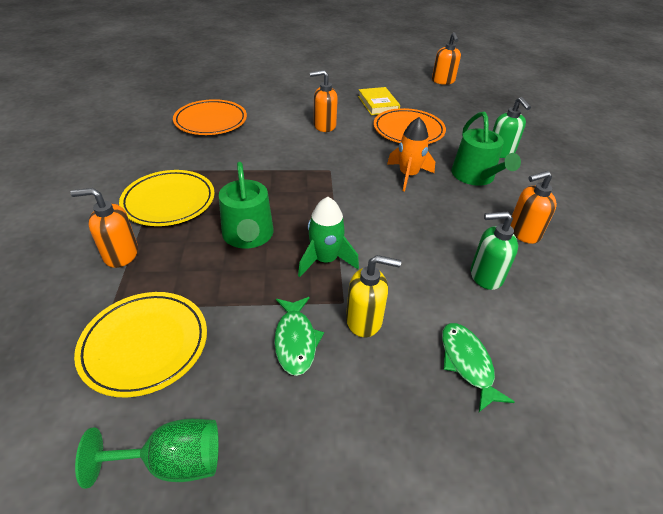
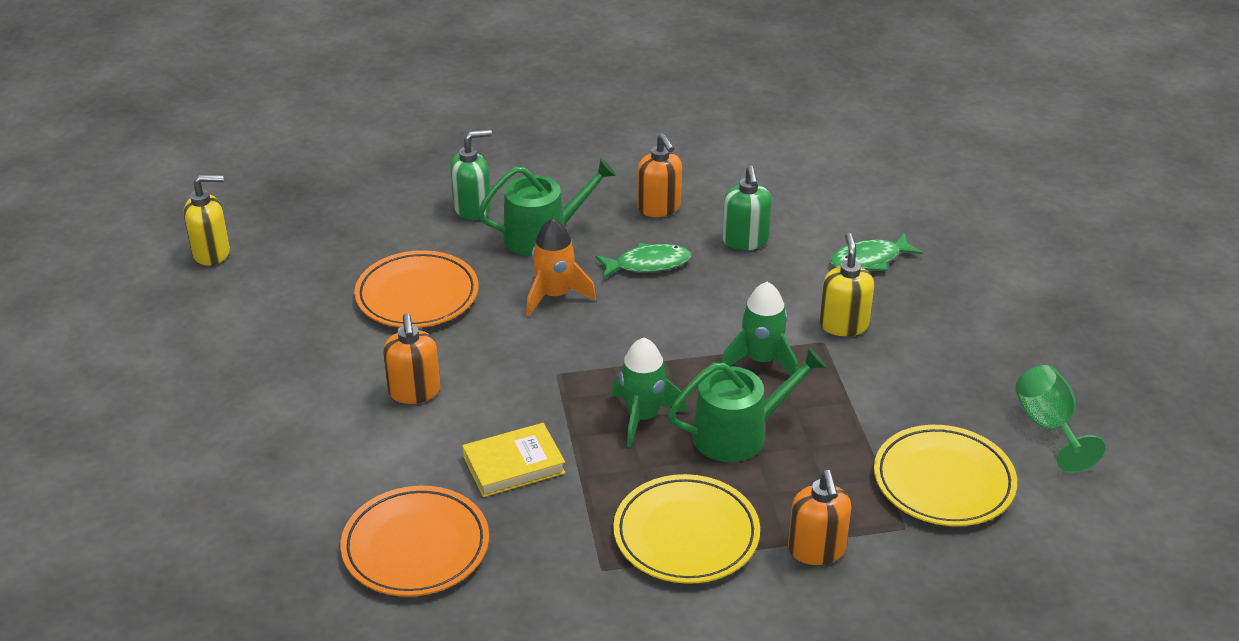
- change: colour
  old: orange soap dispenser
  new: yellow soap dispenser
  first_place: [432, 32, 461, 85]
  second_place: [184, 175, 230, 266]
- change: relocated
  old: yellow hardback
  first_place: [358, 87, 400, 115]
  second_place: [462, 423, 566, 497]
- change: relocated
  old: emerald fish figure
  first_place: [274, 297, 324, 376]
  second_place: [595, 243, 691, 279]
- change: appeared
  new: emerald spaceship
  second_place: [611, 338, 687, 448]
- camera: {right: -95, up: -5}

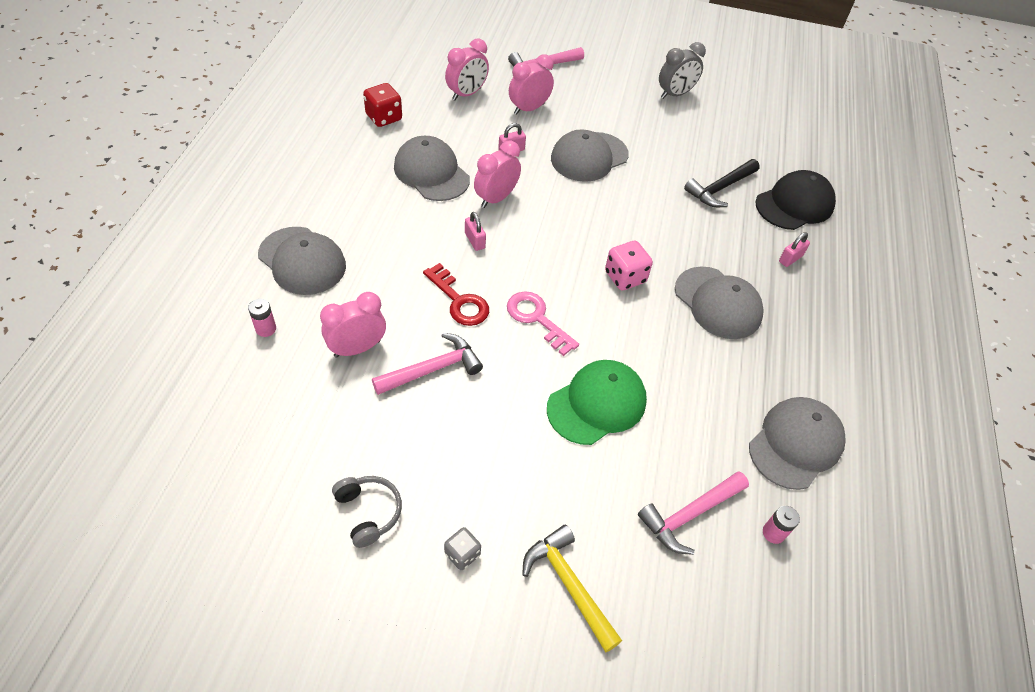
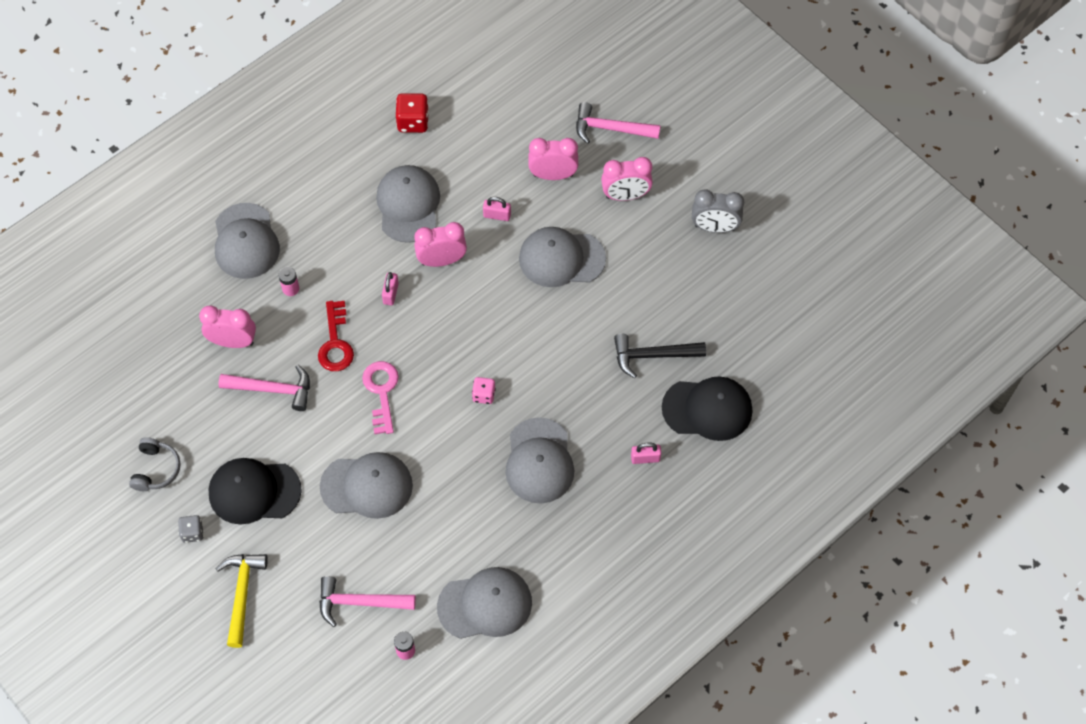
- change: appeared
  new: ebony cap
  second_place: [208, 458, 302, 524]
- change: relocated
  old: rosy battery
  first_place: [248, 299, 276, 337]
  second_place: [278, 267, 299, 296]
- change: colour
  old: emerald cap
  new: gray cap
  first_place: [547, 360, 647, 445]
  second_place: [320, 452, 413, 519]
- change: size
  old: rosy die
  first_place: [605, 241, 653, 290]
  second_place: [472, 377, 496, 404]
  factor: 0.63
- change: relocated
  old: rosy alarm clock
  first_place: [445, 38, 489, 100]
  second_place: [601, 157, 653, 201]
- camera: {right: 40, up: 10}

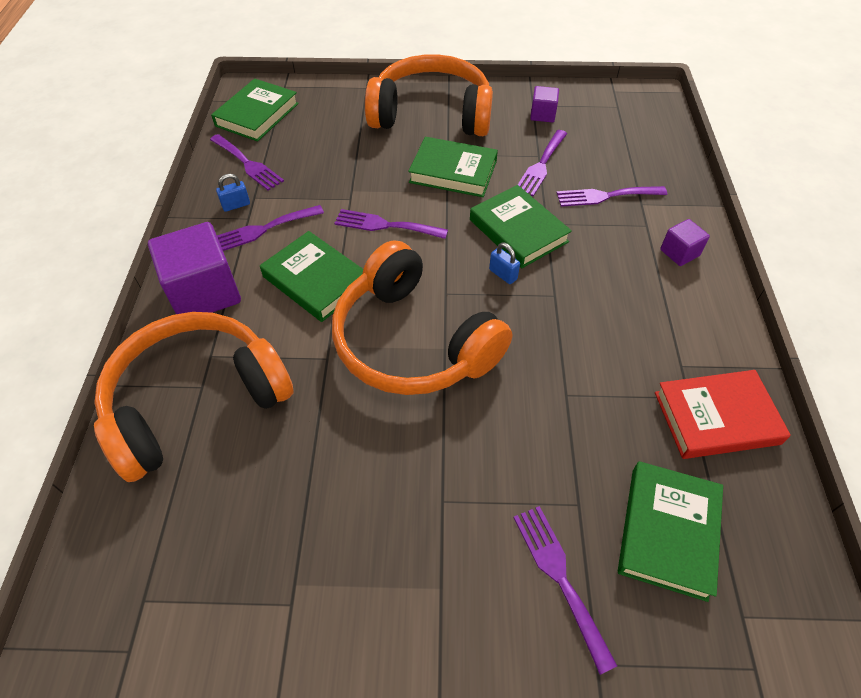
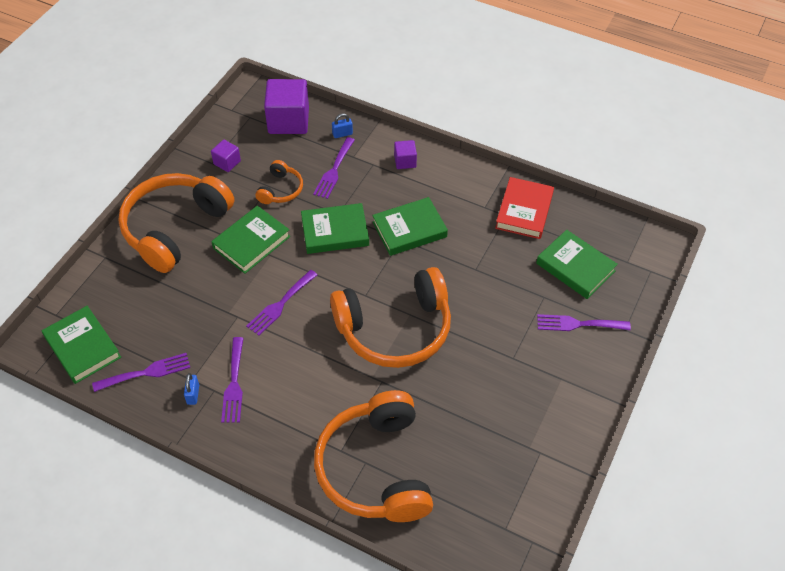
- change: exchanged
  old: violet dinner fork
  new: orange over-ear headphones
  first_place: [518, 130, 567, 196]
  second_place: [255, 160, 303, 204]
- change: relocated
  old: violet block
  first_place: [148, 222, 241, 314]
  second_place: [264, 79, 309, 134]
- change: relocated
  old: blue small lock
  first_place: [489, 243, 520, 284]
  second_place: [332, 113, 353, 138]
- change: relocated
  old: emerald hardback
  first_place: [260, 231, 363, 322]
  second_place: [372, 197, 448, 256]
- camera: {right: -65, up: 0}

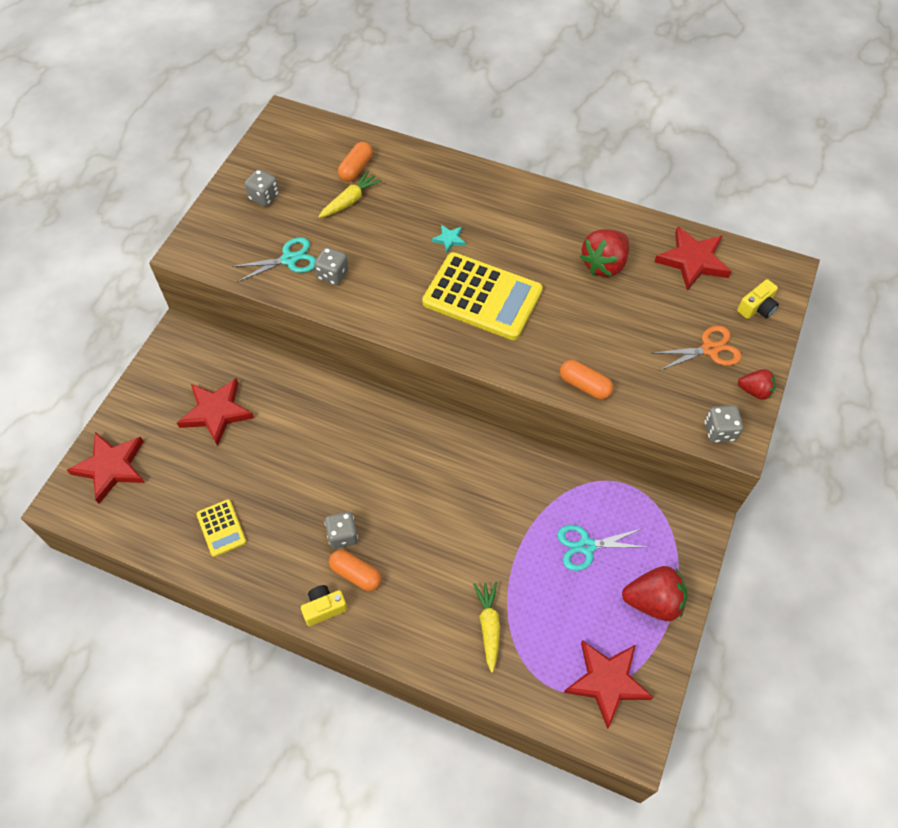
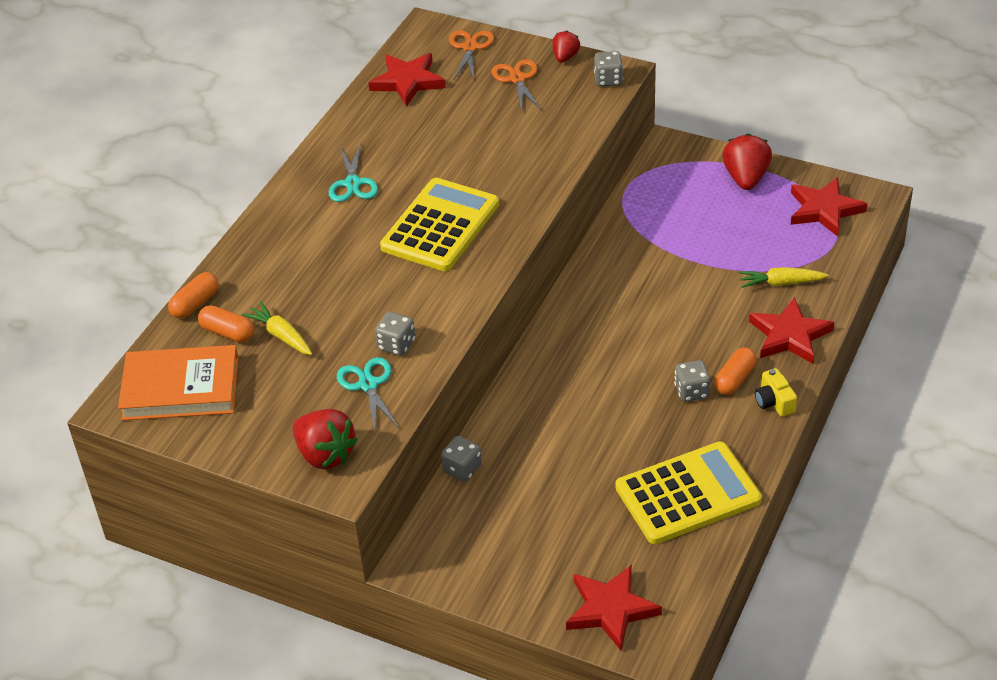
- change: appeared
  new: orange hardback
  second_place: [118, 345, 239, 421]
- change: relocated
  old: orange capsule
  first_place: [560, 360, 613, 400]
  second_place: [168, 272, 219, 319]
- change: relocated
  old: crimson berry
  first_place: [580, 229, 629, 277]
  second_place: [293, 409, 358, 469]
- change: relocated
  old: aqua shears
  first_place: [557, 525, 649, 571]
  second_place: [329, 142, 378, 202]
- change: relocated
  old: gray die
  first_place: [244, 169, 279, 207]
  second_place: [441, 436, 482, 482]
- change: exchanged
  old: yellow photo camera
  new: orange shears
  first_place: [737, 279, 779, 319]
  second_place: [449, 30, 494, 80]
- change: size
  old: yellow adding machine
  first_place: [196, 499, 246, 557]
  second_place: [616, 441, 762, 544]
  factor: 2.08
- change: relocated
  old: crimson star
  first_place: [177, 378, 254, 446]
  second_place: [749, 297, 834, 364]
- change: missing
  old: aqua star
  first_place: [432, 225, 465, 252]
- camera: {right: -85, up: -15}

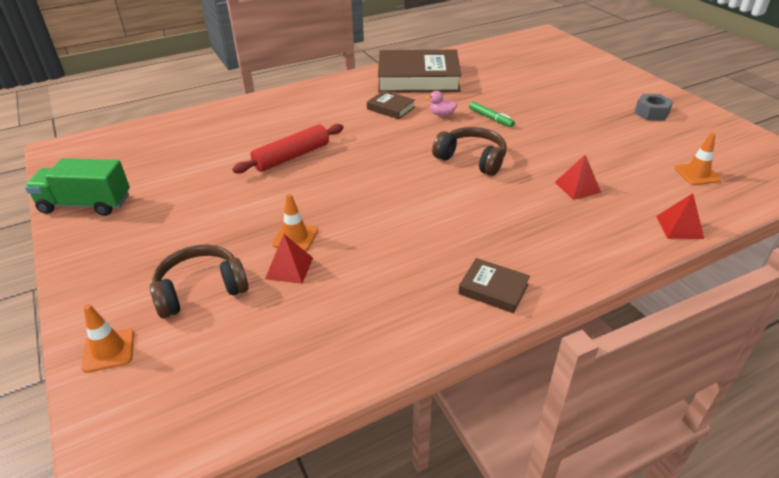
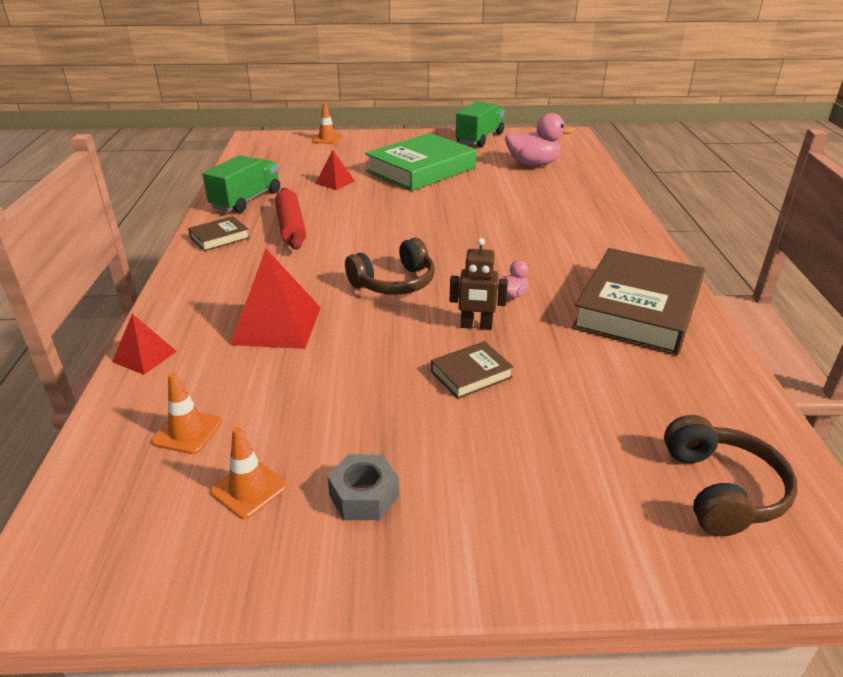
- change: appeared
  new: emerald truck
  second_place: [202, 155, 280, 213]
- change: relocated
  old: orange road cone
  first_place: [272, 194, 318, 251]
  second_place: [210, 427, 288, 519]
- change: size
  old: crimson pyramid shape
  first_place: [555, 155, 601, 200]
  second_place: [230, 249, 321, 349]
  factor: 1.79
- change: relocated
  old: crimson dough roller
  first_place: [232, 124, 344, 173]
  second_place: [275, 188, 306, 250]
- change: appeared
  new: emerald hardback
  second_place: [365, 133, 476, 191]
- change: relocated
  old: russet hardback
  first_place: [367, 90, 415, 119]
  second_place: [431, 341, 514, 399]
- change: exchanged
  old: emerald felt pen
  new: russet robot
  first_place: [469, 101, 515, 127]
  second_place: [450, 238, 508, 330]
- change: appeared
  new: rosy toy duck
  second_place: [505, 113, 574, 166]
- change: relocated
  old: russet over-ear headphones
  first_place: [150, 244, 249, 318]
  second_place: [664, 415, 798, 536]
- camera: {right: 115, up: -5}

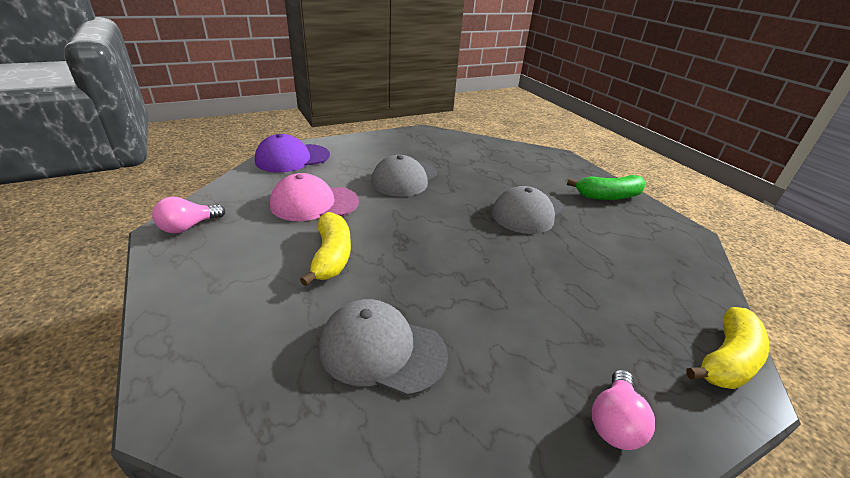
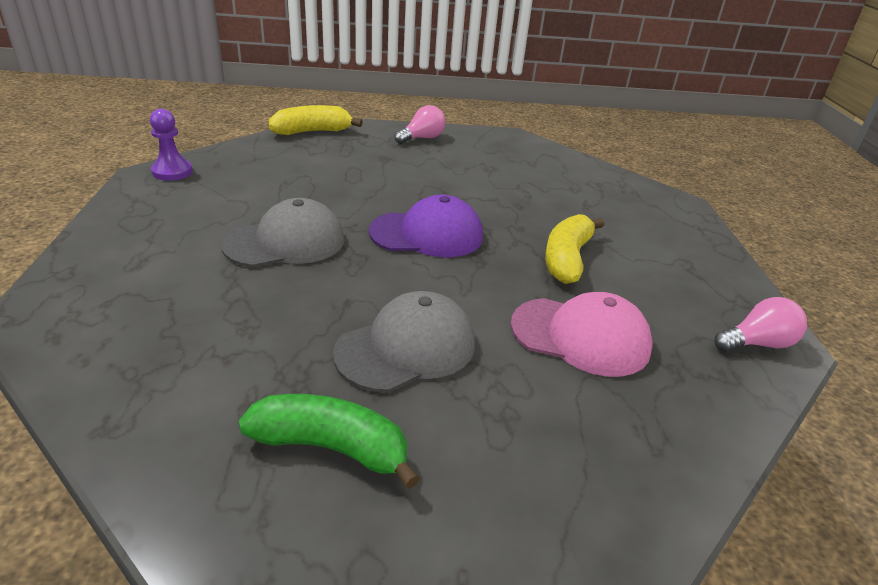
- change: appeared
  new: violet pawn
  second_place: [150, 109, 193, 181]
- change: relocated
  old: emerald banana
  first_place: [567, 175, 646, 200]
  second_place: [239, 394, 420, 489]
- change: relocated
  old: violet cap
  first_place: [255, 134, 330, 172]
  second_place: [369, 195, 483, 258]
- change: missing
  old: gray cap
  first_place: [319, 299, 448, 396]
- camera: {right: -155, up: 0}

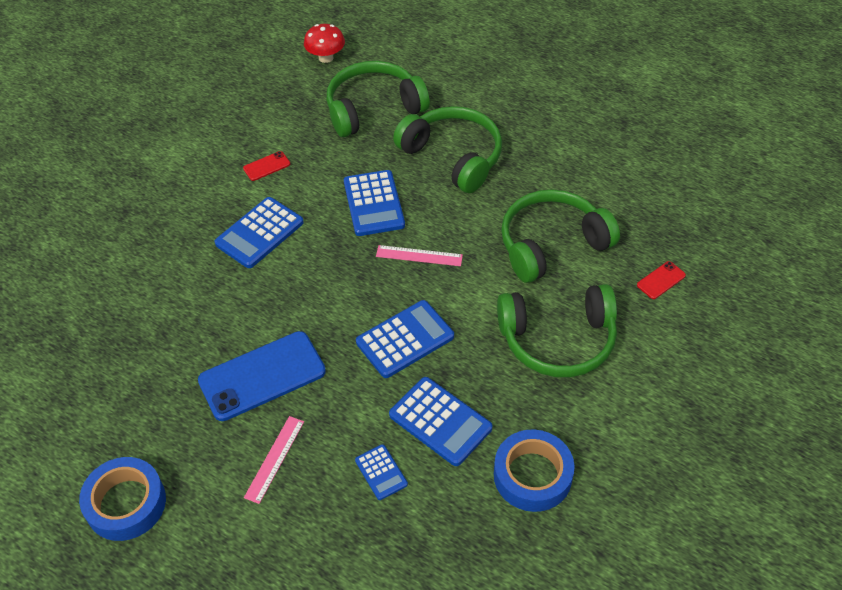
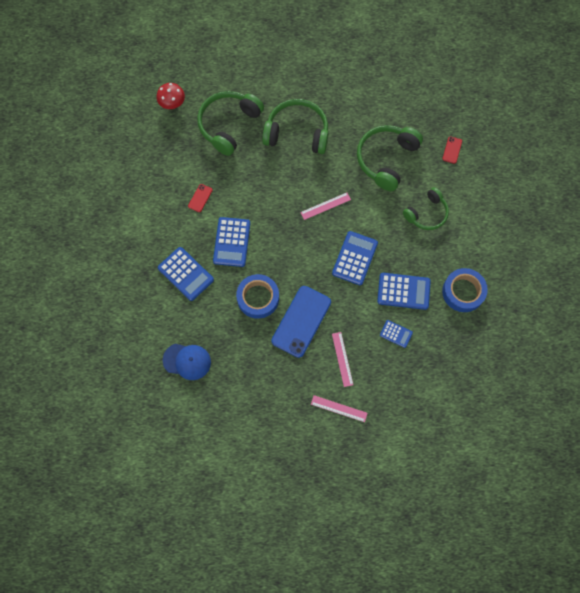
- change: relocated
  old: blue adding machine
  first_place: [344, 170, 405, 236]
  second_place: [158, 247, 214, 301]
- change: appeared
  new: blue cap
  second_place: [163, 344, 211, 380]
- change: relocated
  old: blue tape
  first_place: [79, 457, 166, 541]
  second_place: [236, 274, 279, 319]
- change: appeared
  new: rosy straightedge
  second_place: [311, 395, 368, 422]
- change: size
  old: emerald over-ear headphones
  first_place: [497, 284, 617, 377]
  second_place: [403, 187, 449, 230]
  factor: 0.64
- camera: {right: -35, up: 20}

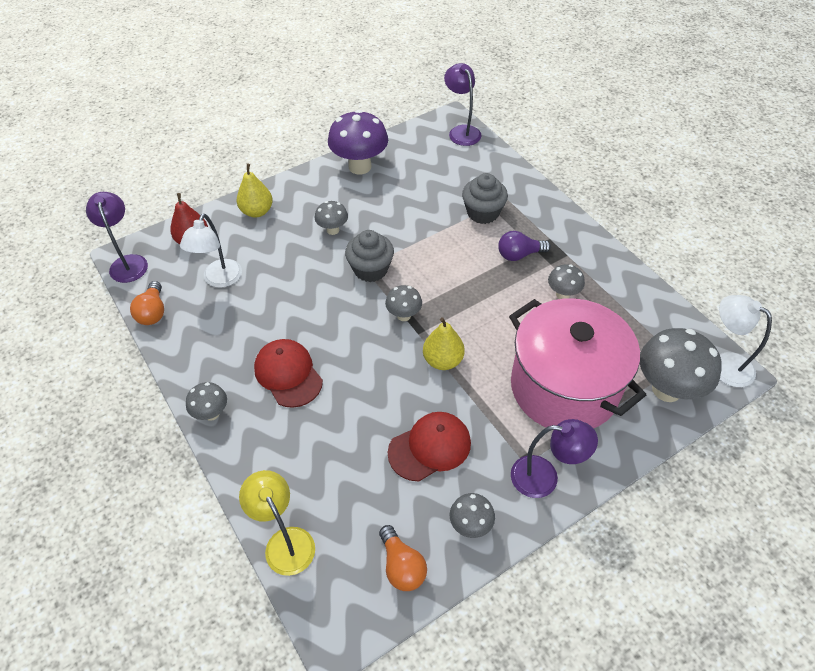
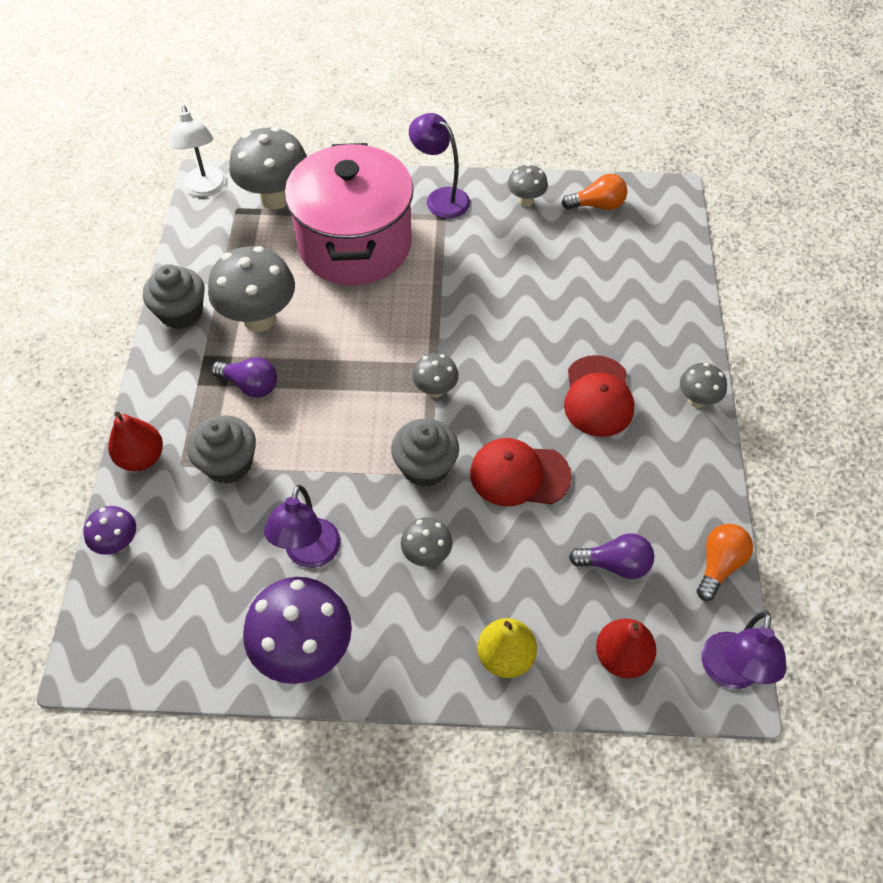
- change: appeared
  new: violet fungus
  second_place: [83, 506, 136, 555]
- change: appeared
  new: crimson pear fruit
  second_place: [108, 412, 163, 471]
- change: appeared
  new: gray cupcake
  second_place: [143, 264, 204, 329]
- change: size
  old: gray fungus
  first_place: [548, 264, 585, 299]
  second_place: [208, 246, 295, 332]
  factor: 1.92
- change: relocated
  old: violet desk lamp
  first_place: [444, 63, 481, 146]
  second_place: [264, 485, 341, 568]
- change: relocated
  old: crimson cap
  first_place: [388, 412, 471, 481]
  second_place: [470, 438, 572, 506]
- change: spun
  old: orange bulb
  first_place: [379, 525, 427, 591]
  second_place: [562, 174, 627, 210]
  degrees: 75
- change: exchanged
  old: white desk lamp
  new: violet bulb
  first_place: [180, 214, 242, 288]
  second_place: [569, 533, 654, 579]
- change: missing
  old: yellow desk lamp
  first_place: [239, 470, 315, 576]
- change: missing
  old: yellow pear fruit
  first_place: [423, 317, 465, 370]
- camera: {right: -145, up: 5}

